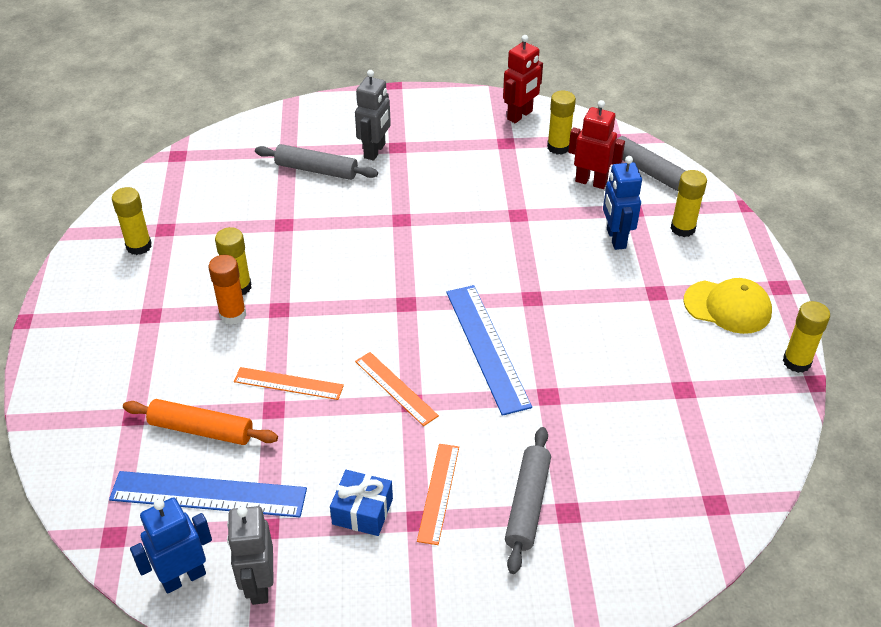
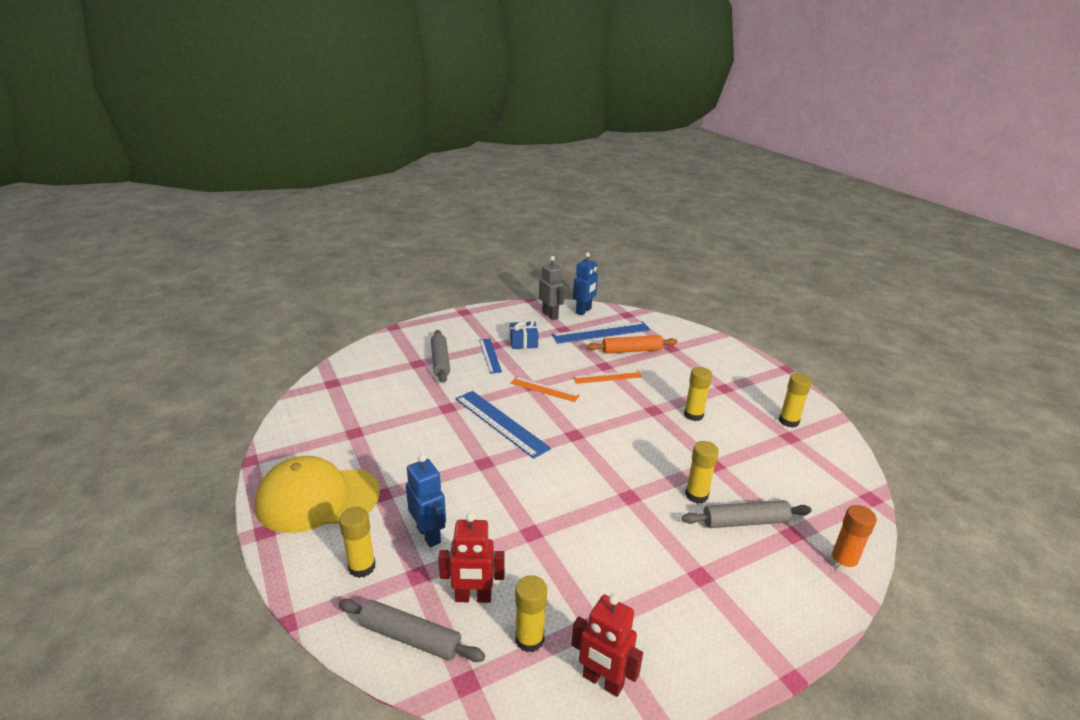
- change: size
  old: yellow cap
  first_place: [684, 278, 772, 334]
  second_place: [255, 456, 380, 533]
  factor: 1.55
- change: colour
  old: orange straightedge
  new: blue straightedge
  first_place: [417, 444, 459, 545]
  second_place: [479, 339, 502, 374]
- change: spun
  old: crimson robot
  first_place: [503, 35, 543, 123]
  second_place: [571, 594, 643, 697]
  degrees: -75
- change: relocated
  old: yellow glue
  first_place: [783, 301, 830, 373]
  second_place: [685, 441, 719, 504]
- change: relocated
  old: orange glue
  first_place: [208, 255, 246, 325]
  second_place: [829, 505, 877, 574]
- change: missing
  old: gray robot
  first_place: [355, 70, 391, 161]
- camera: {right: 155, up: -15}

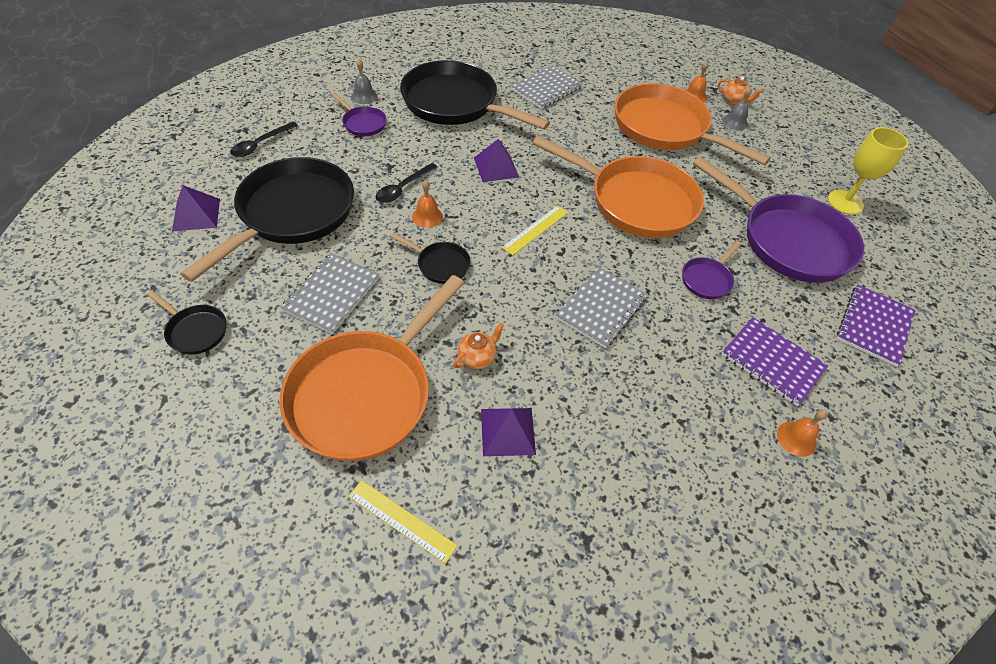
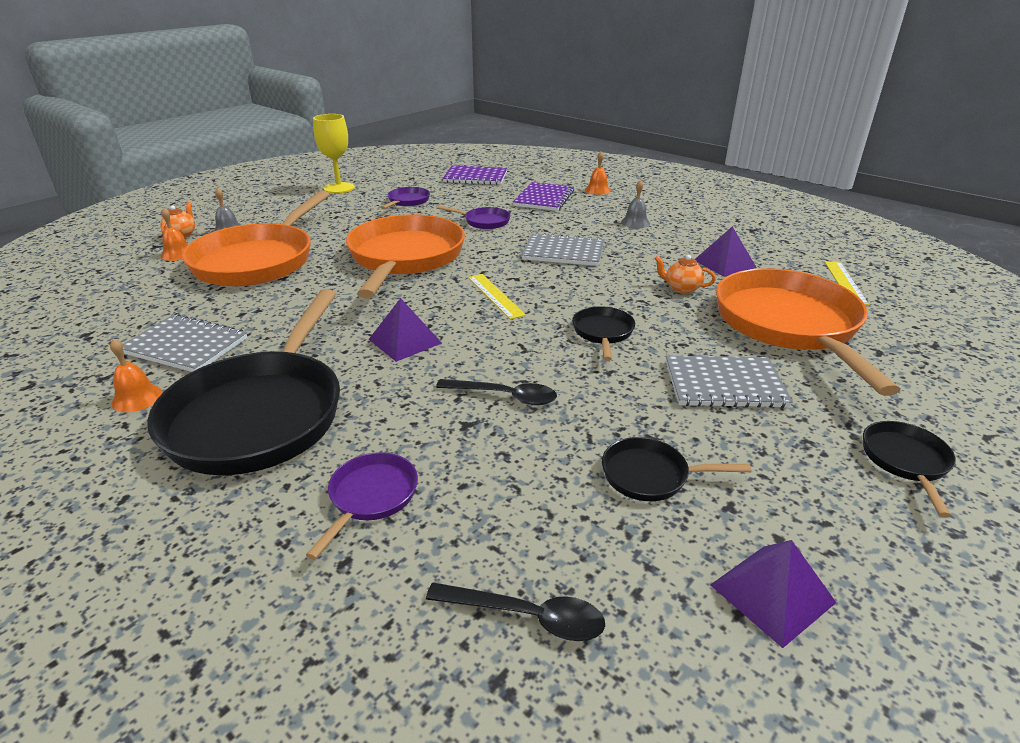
- change: relocated
  old: orange bell
  first_place: [412, 180, 443, 228]
  second_place: [110, 338, 162, 412]
- change: size
  old: violet frying pan
  first_place: [693, 157, 864, 283]
  second_place: [380, 187, 430, 209]
  factor: 0.43
- change: spun
  old: yellow straightedge
  first_place: [502, 205, 568, 255]
  second_place: [468, 274, 526, 319]
  degrees: 45
- change: size
  old: ebony frying pan
  first_place: [180, 157, 354, 282]
  second_place: [602, 437, 751, 501]
  factor: 0.43
- change: relocated
  old: gray bell
  first_place: [351, 59, 377, 104]
  second_place: [621, 180, 650, 228]
- change: spun
  old: orange frying pan
  first_place: [280, 275, 464, 461]
  second_place: [716, 268, 900, 396]
  degrees: -105
- camera: {right: -110, up: -20}

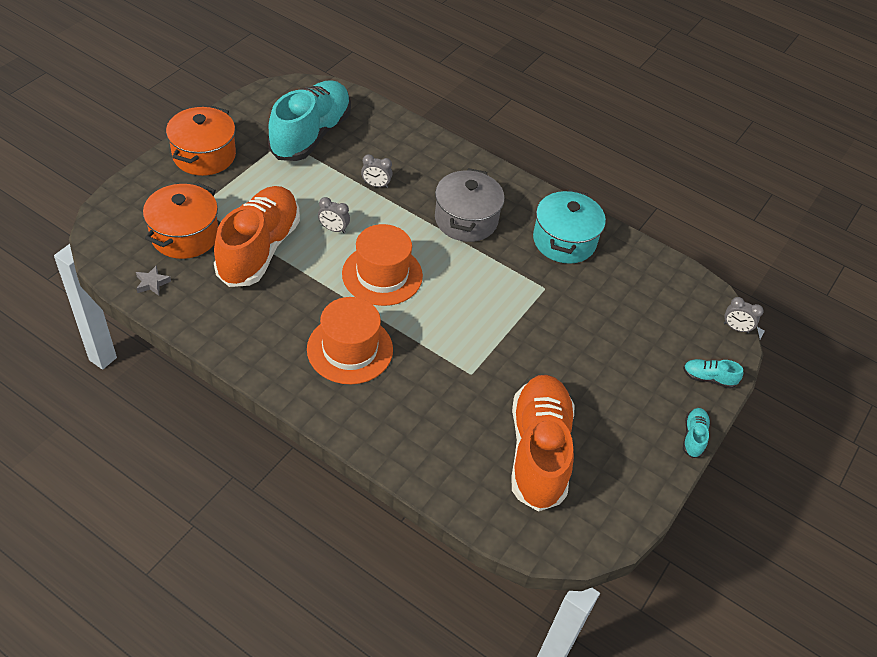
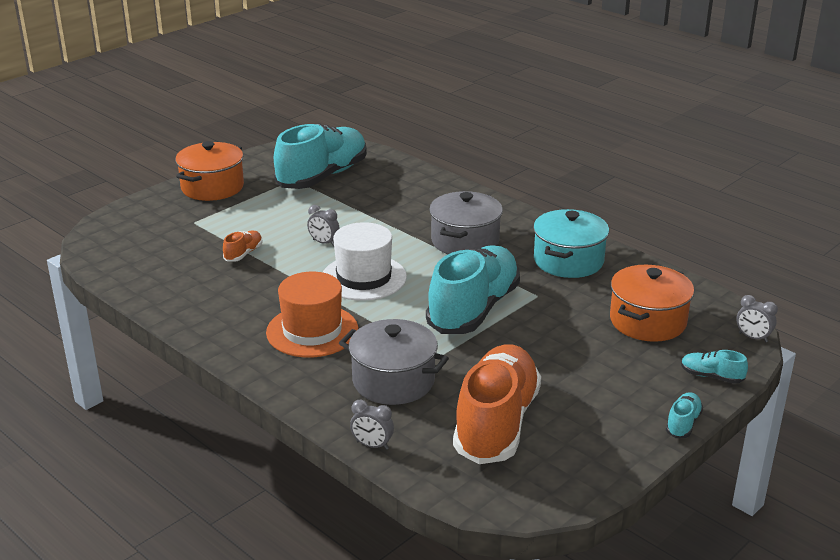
- change: size
  old: orange sneaker
  first_place: [214, 186, 300, 287]
  second_place: [223, 231, 263, 262]
  factor: 0.4
- change: colour
  old: orange top hat
  new: white top hat
  first_place: [342, 224, 423, 306]
  second_place: [323, 222, 407, 301]
- change: appeared
  new: gray pot
  second_place: [339, 319, 449, 405]
- change: relocated
  old: gray alarm clock
  first_place: [361, 154, 392, 188]
  second_place: [350, 400, 394, 450]
- change: appeared
  new: aqua sneaker
  second_place: [426, 245, 520, 334]
- change: relocated
  old: orange pot
  first_place: [143, 183, 218, 259]
  second_place: [610, 265, 694, 342]
- change: missing
  old: gray star
  first_place: [136, 265, 171, 296]
- camera: {right: 15, up: -20}

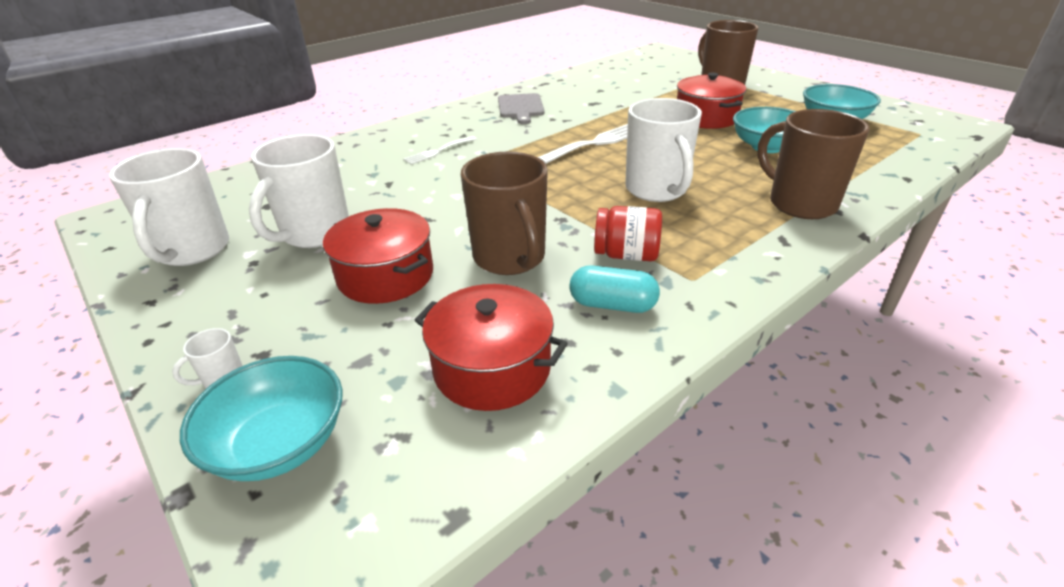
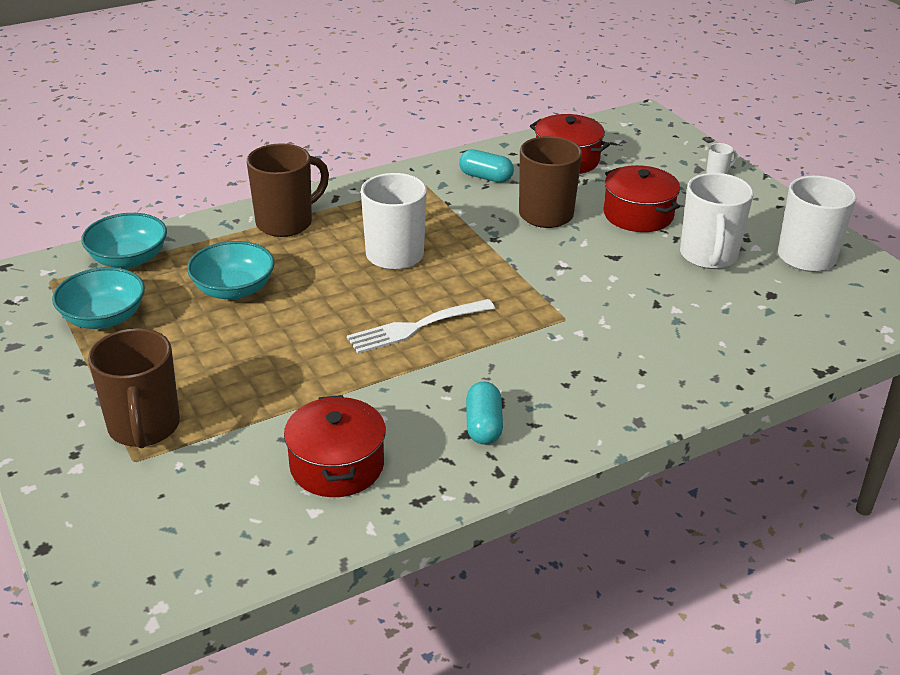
- change: relocated
  old: aqua deep dish
  first_place: [180, 356, 343, 481]
  second_place: [81, 213, 167, 269]
- change: spun
  old: russet coffee mug
  first_place: [758, 109, 870, 219]
  second_place: [247, 143, 329, 237]
  degrees: -105
- change: relocated
  old: crimson pot
  first_place: [677, 72, 746, 129]
  second_place: [284, 395, 386, 497]
- change: exchanged
  old: gray bread board
  new: aqua capsule
  first_place: [498, 93, 545, 124]
  second_place: [466, 381, 503, 445]
- change: spun
  old: white coffee mug
  first_place: [249, 134, 349, 248]
  second_place: [680, 173, 754, 269]
  degrees: 150
- change: missing
  old: white dinner fork
  first_place: [403, 136, 477, 165]
- change: missing
  old: crimson jar
  first_place: [594, 206, 662, 261]
- camera: {right: -170, up: 0}

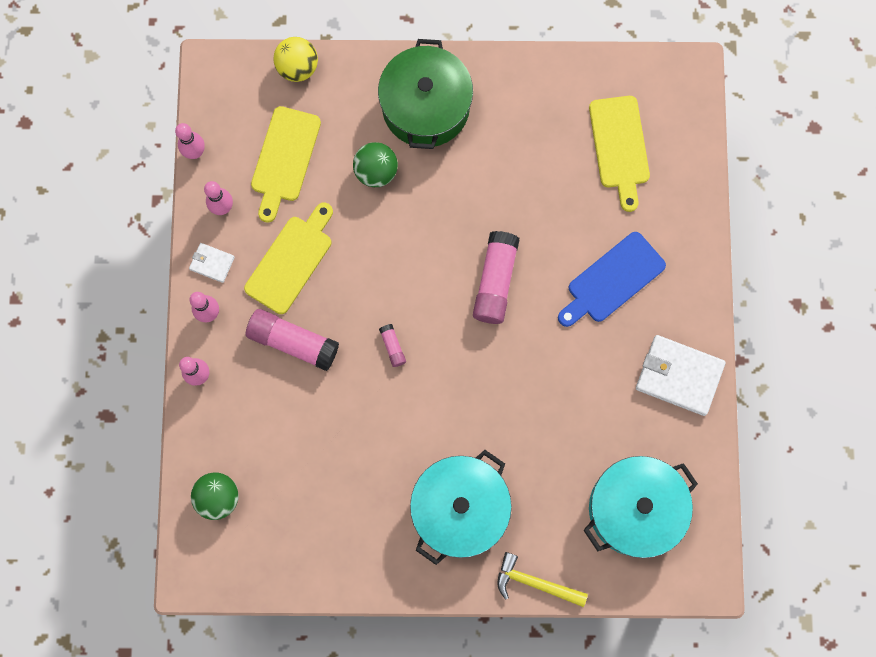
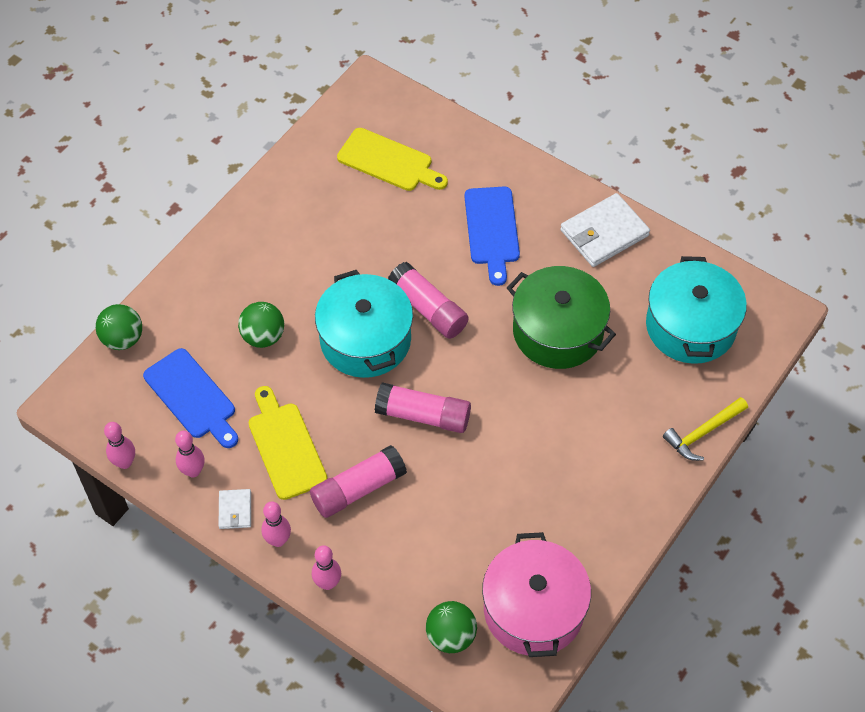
- change: colour
  old: yellow sphere
  new: emerald sphere
  first_place: [273, 37, 318, 82]
  second_place: [96, 304, 142, 350]
- change: colour
  old: yellow bread board
  new: blue bread board
  first_place: [251, 106, 321, 223]
  second_place: [143, 348, 238, 448]
- change: spun
  old: white billfold
  first_place: [189, 243, 235, 283]
  second_place: [219, 489, 251, 529]
  degrees: -60
- change: relocated
  old: aqua pot
  first_place: [410, 450, 512, 565]
  second_place: [315, 270, 413, 378]
- change: size
  old: rosy glue
  first_place: [379, 324, 406, 367]
  second_place: [375, 382, 471, 433]
  factor: 2.15
- change: appeared
  new: rosy pot
  second_place: [482, 532, 591, 657]
- change: relocated
  old: emerald pot
  first_place: [378, 39, 473, 149]
  second_place: [507, 266, 616, 369]
- camera: {right: -55, up: -20}

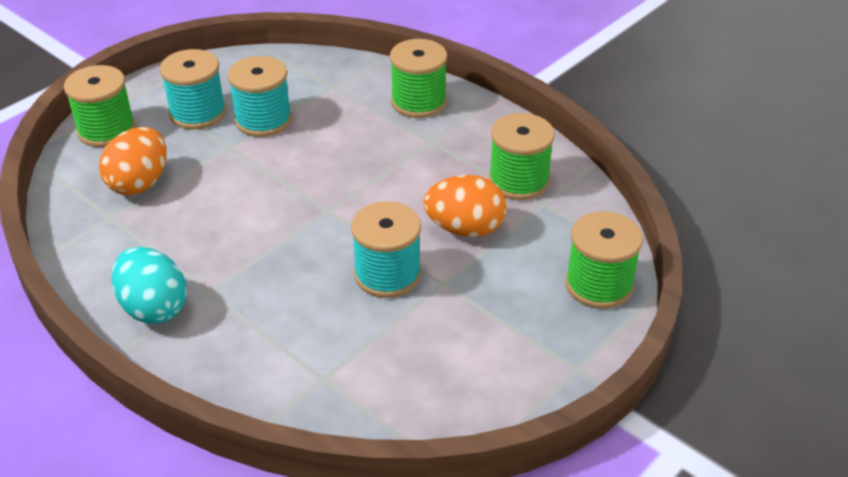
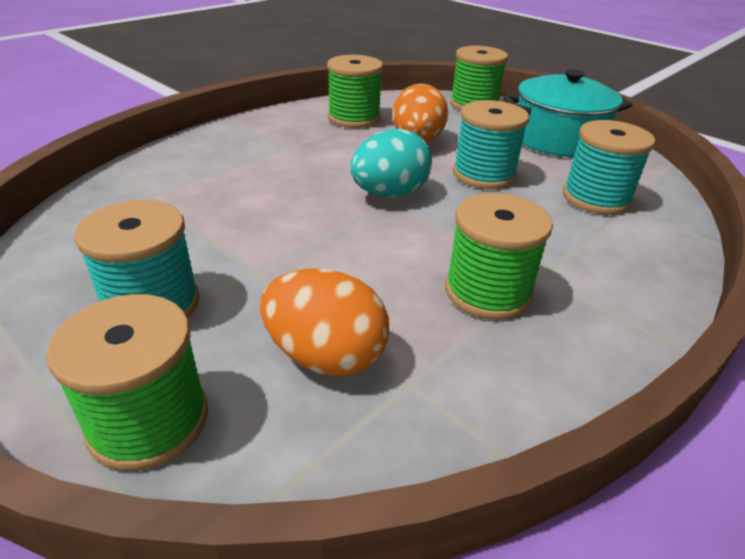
- change: relocated
  old: aqua toy egg
  first_place: [112, 247, 187, 324]
  second_place: [350, 129, 432, 197]
- change: relocated
  old: emerald bobbin
  first_place: [390, 39, 447, 118]
  second_place: [445, 193, 553, 320]
- change: appeared
  new: aqua pot
  second_place: [503, 69, 632, 157]
- change: relocated
  old: aqua bobbin
  first_place: [228, 56, 292, 137]
  second_place: [563, 120, 656, 215]
- camera: {right: -90, up: -5}

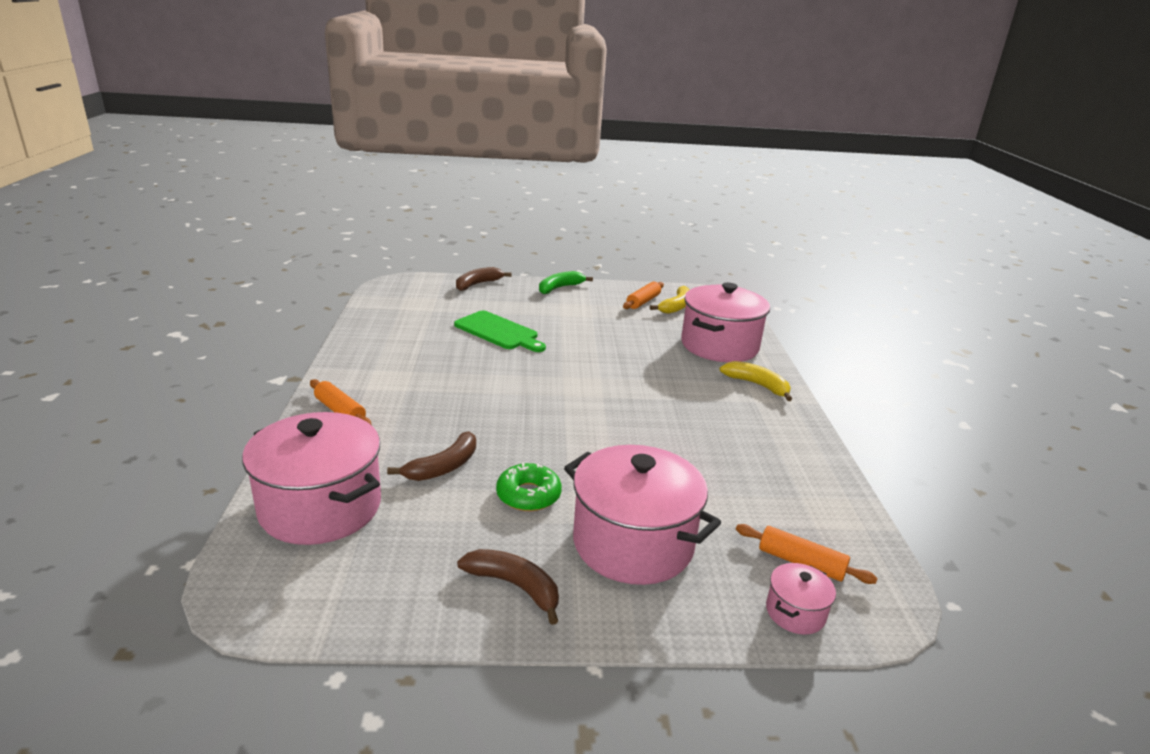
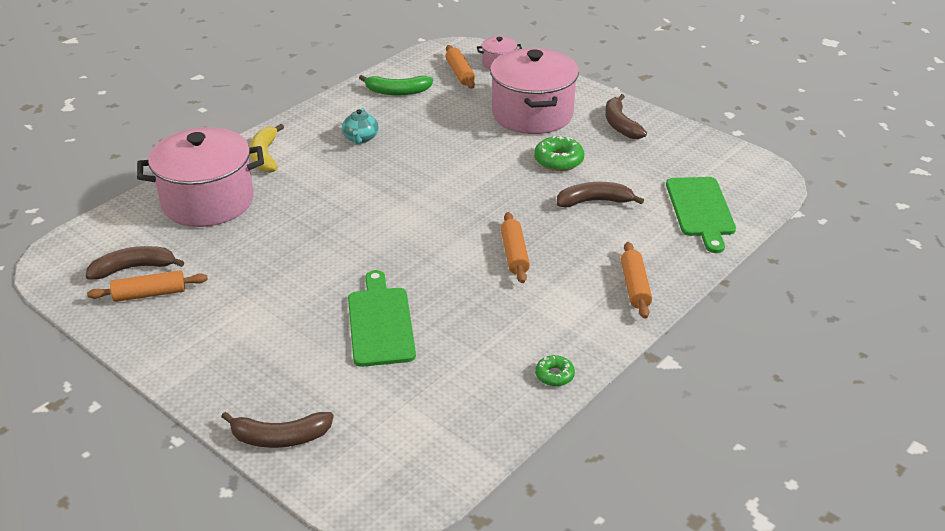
- change: colour
  old: yellow banana
  new: russet banana
  first_place: [650, 286, 690, 314]
  second_place: [86, 246, 184, 280]
- change: appeared
  new: aqua tea pot
  second_place: [342, 108, 379, 144]
- change: relocated
  old: emerald banana
  first_place: [539, 271, 593, 294]
  second_place: [359, 75, 433, 95]
- change: appeared
  new: orange dough roller
  second_place: [501, 212, 530, 283]
- change: appeared
  new: emerald donut
  second_place: [535, 355, 575, 386]
- change: exchanged
  old: rosy pot
  new: emerald bread board
  first_place: [242, 412, 381, 545]
  second_place: [666, 177, 736, 253]
- camera: {right: -135, up: 10}

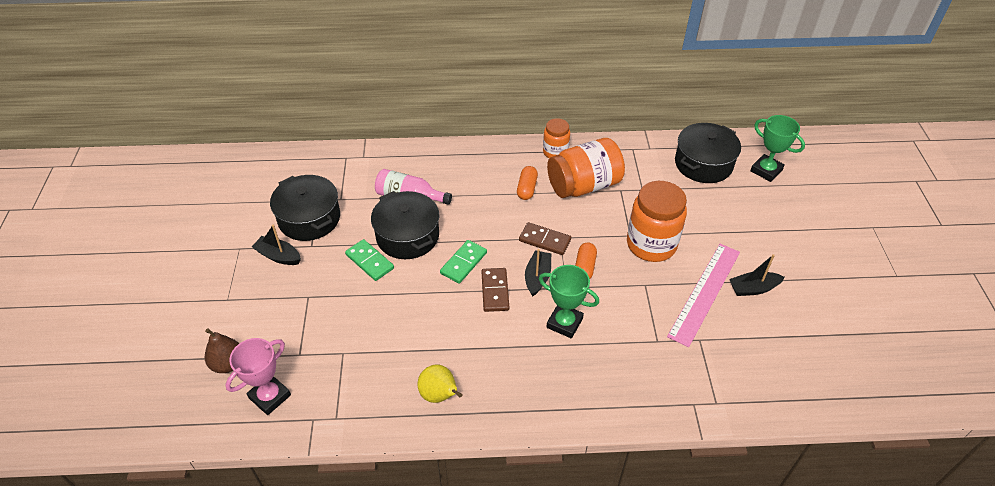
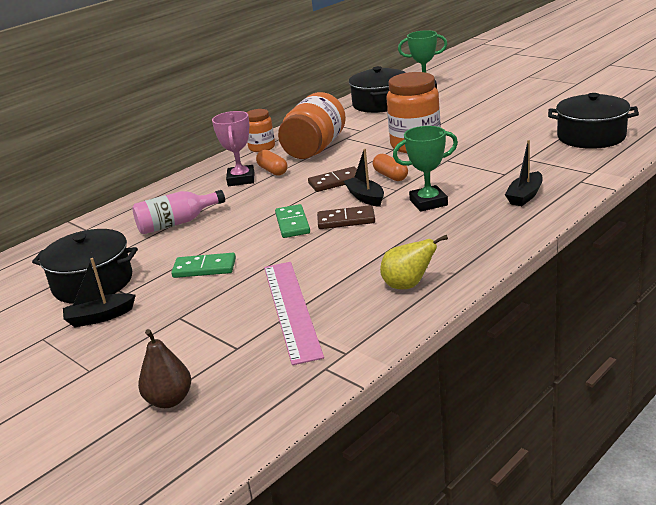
- change: relocated
  old: rosy award cup
  first_place: [225, 338, 291, 415]
  second_place: [212, 111, 254, 186]
- change: relocated
  old: rosy straightedge
  first_place: [667, 244, 740, 347]
  second_place: [264, 262, 324, 365]
- change: spun
  old: russet domino piece
  first_place: [481, 268, 509, 312]
  second_place: [317, 205, 375, 229]
  degrees: -45
- change: relocated
  old: ebony boat
  first_place: [729, 254, 785, 296]
  second_place: [505, 140, 543, 206]
- change: relocated
  old: ebony pot
  first_place: [371, 191, 439, 259]
  second_place: [548, 93, 639, 149]
- camera: {right: -40, up: -20}

